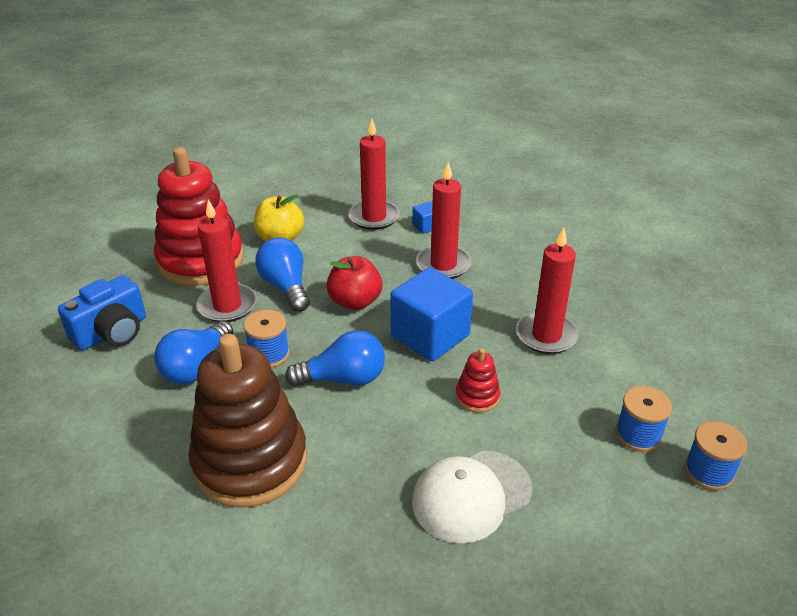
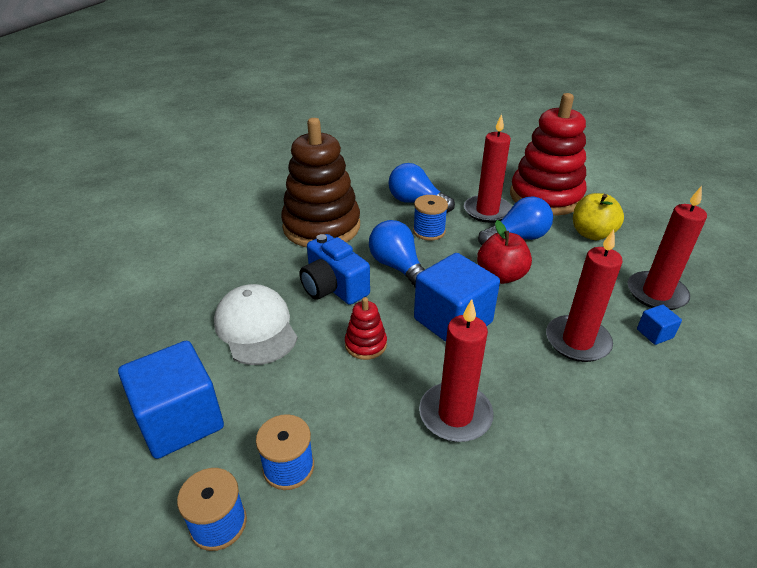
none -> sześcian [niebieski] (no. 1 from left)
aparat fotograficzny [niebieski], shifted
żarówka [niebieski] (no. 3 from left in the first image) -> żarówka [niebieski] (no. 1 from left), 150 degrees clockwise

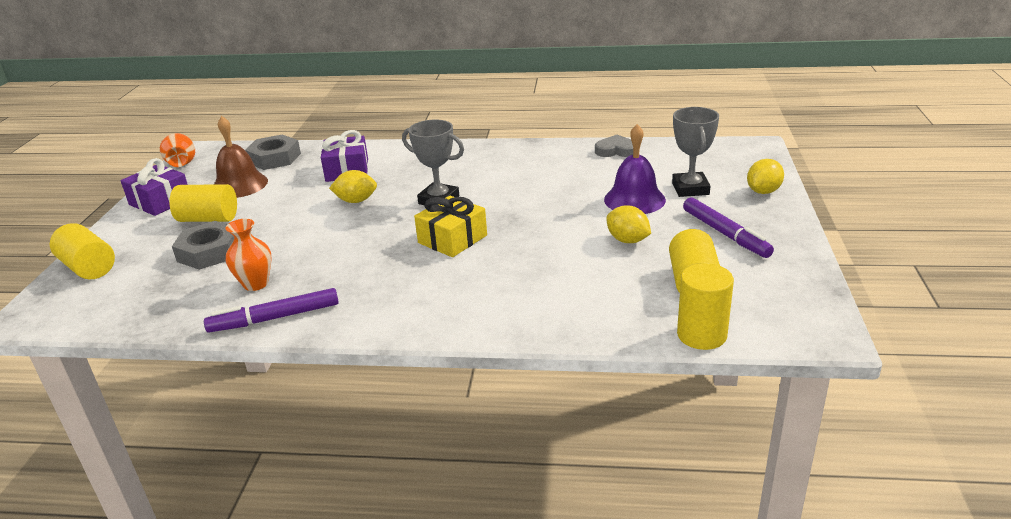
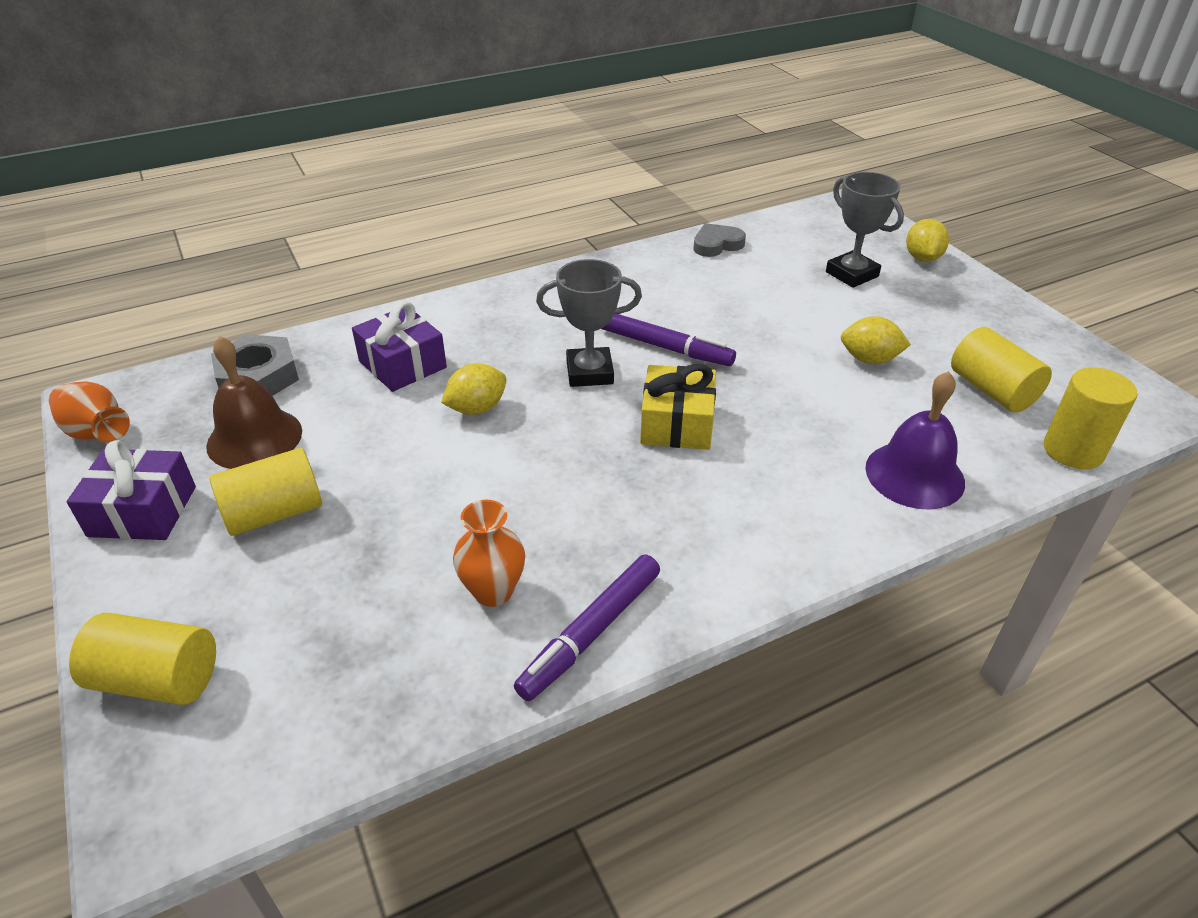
nakrętka [szary] (no. 1 from left) -> none
dzwonek [fioletowy], shifted
flamaster [fioletowy] (no. 2 from left), shifted

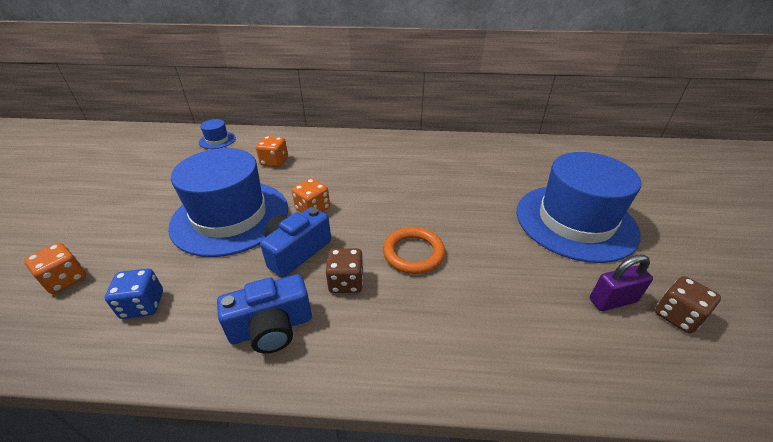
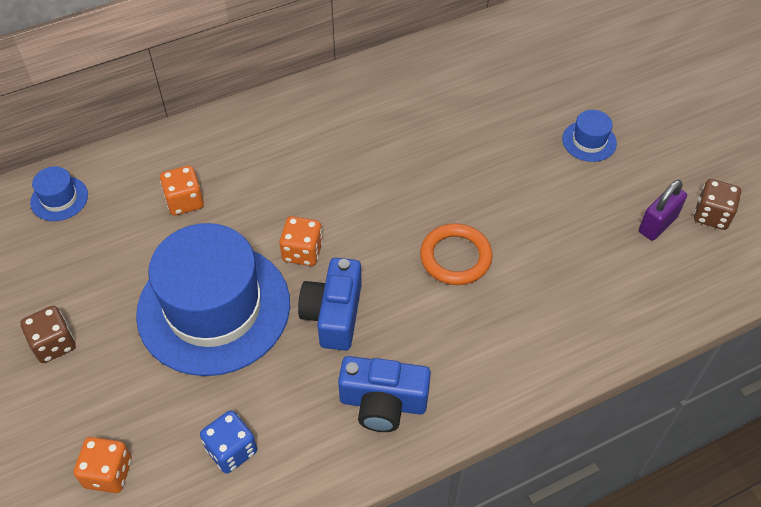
kostka do gry [brązowy] (no. 1 from left), shifted
aparat fotograficzny [niebieski] (no. 1 from left in the first image) -> aparat fotograficzny [niebieski] (no. 2 from left), 60 degrees clockwise
kapelusz [niebieski] (no. 3 from left), x0.40

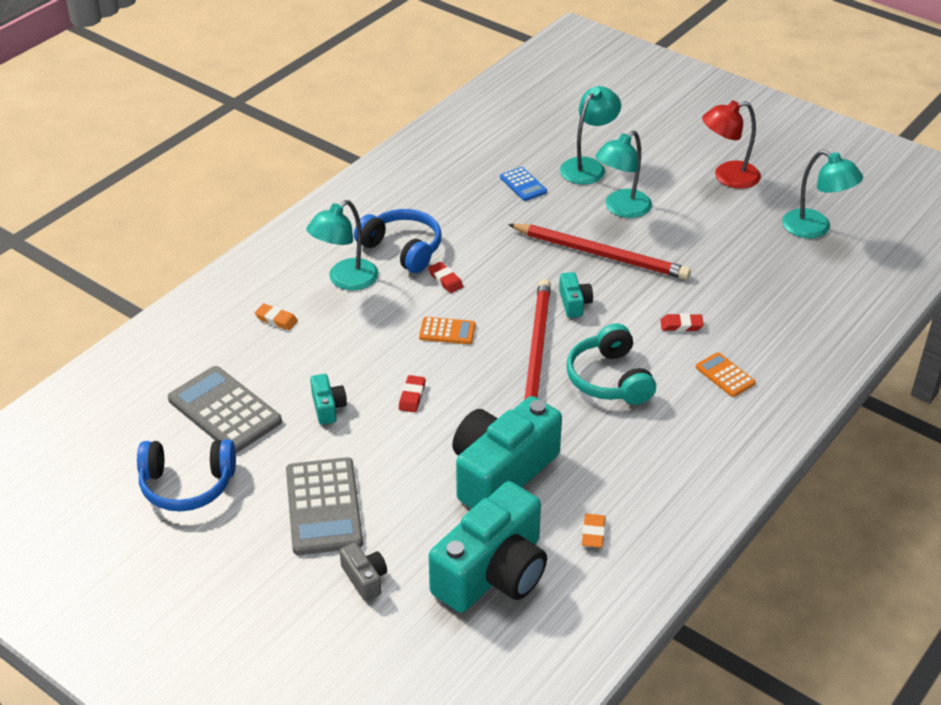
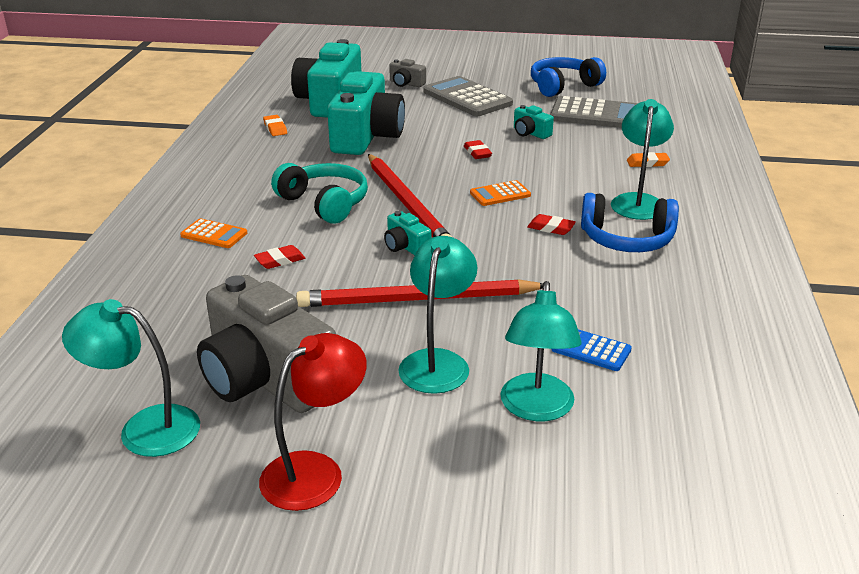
none -> aparat fotograficzny [szary] (no. 1 from left)

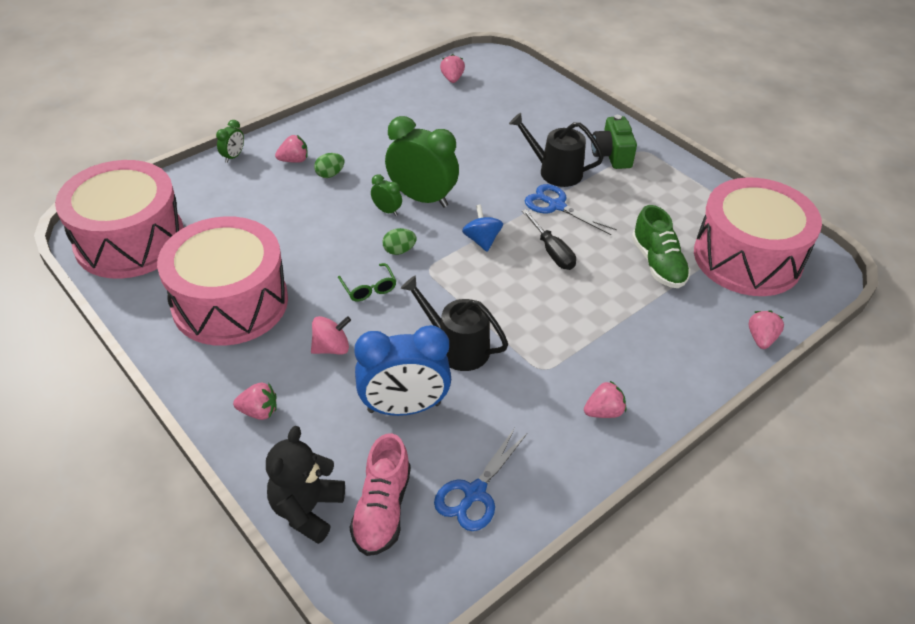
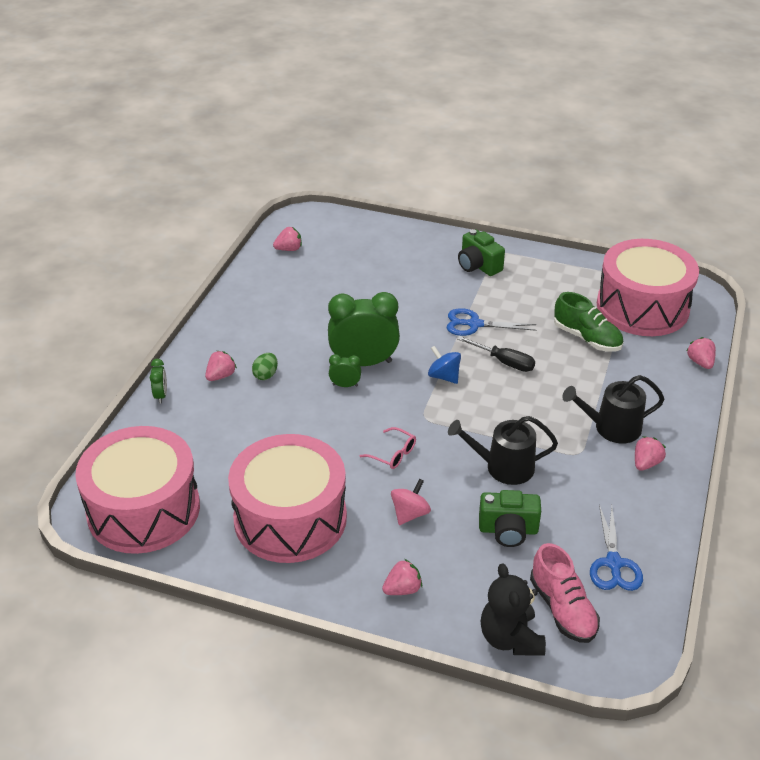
jajko [zielony] (no. 2 from left) -> none
konewka [czarny] (no. 2 from left), shifted
budzik [niebieski] -> aparat fotograficzny [zielony] (no. 2 from left)
okulary [zielony] -> okulary [różowy]
truskawka [różowy] (no. 3 from left in the first image) -> truskawka [różowy] (no. 2 from left), 105 degrees clockwise

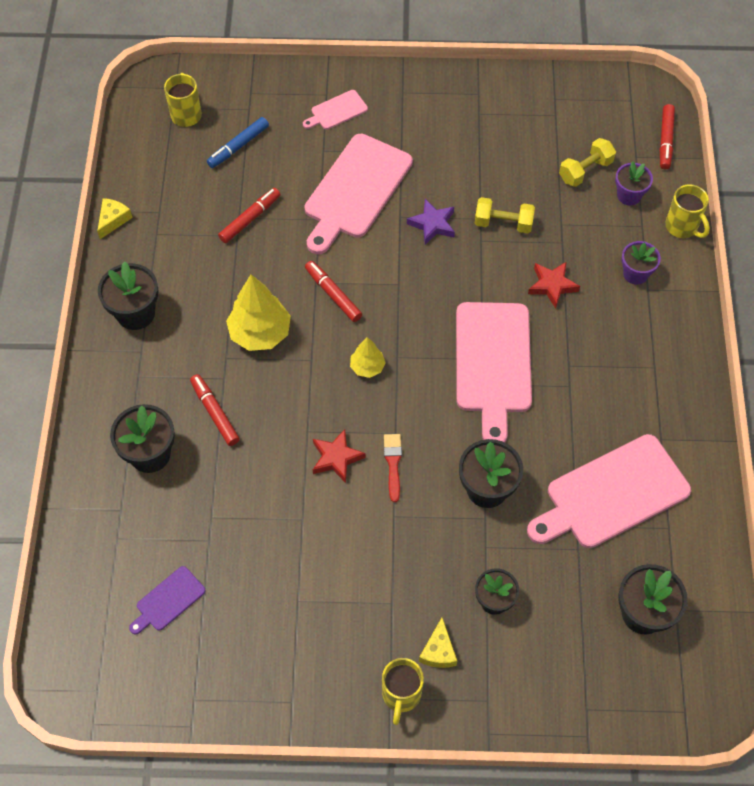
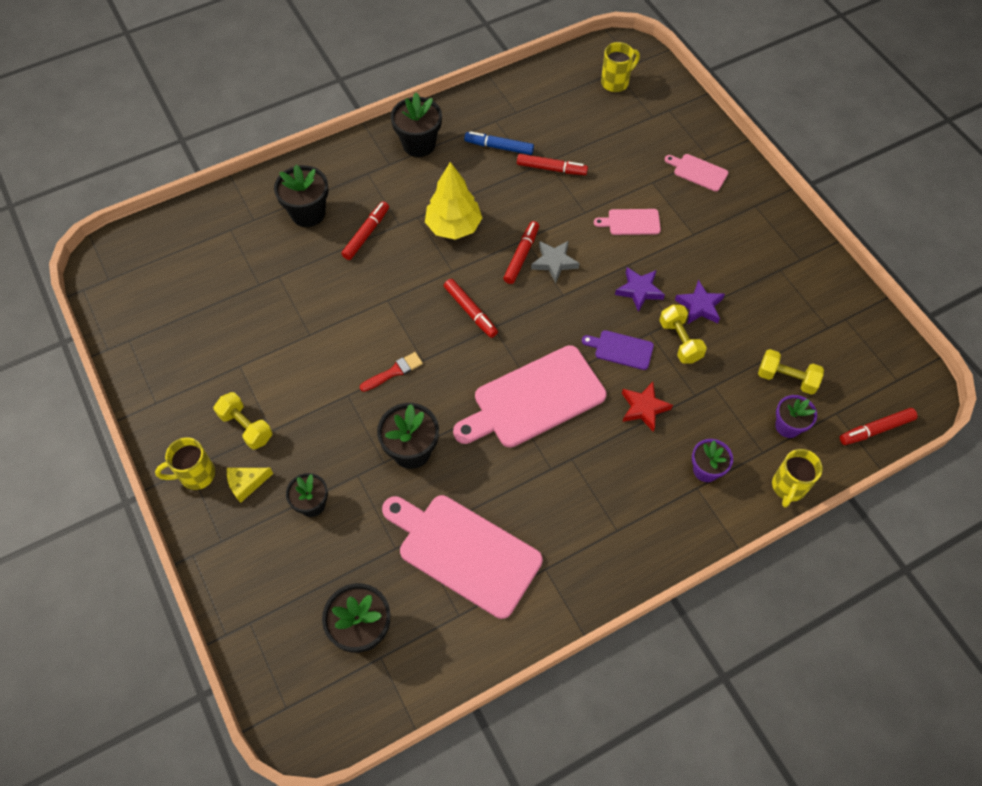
ser [żółty] (no. 1 from left) -> none
gwiazda [czerwony] (no. 1 from left) -> none
none -> hantel [żółty] (no. 1 from left)
none -> gwiazda [szary]
none -> gwiazda [fioletowy] (no. 2 from left)
deska do krojenia [fioletowy], shifted
flamaster [niebieski], shifted
drzewko [żółty] (no. 2 from left) -> flamaster [czerwony] (no. 2 from left)
deska do krojenia [różowy] (no. 2 from left in the first image) -> deska do krojenia [różowy] (no. 3 from left), x0.47

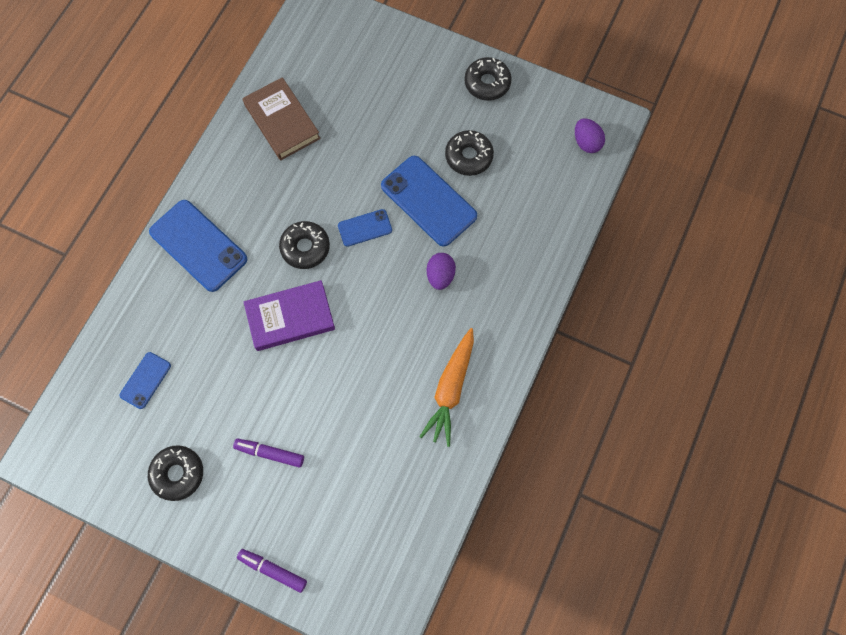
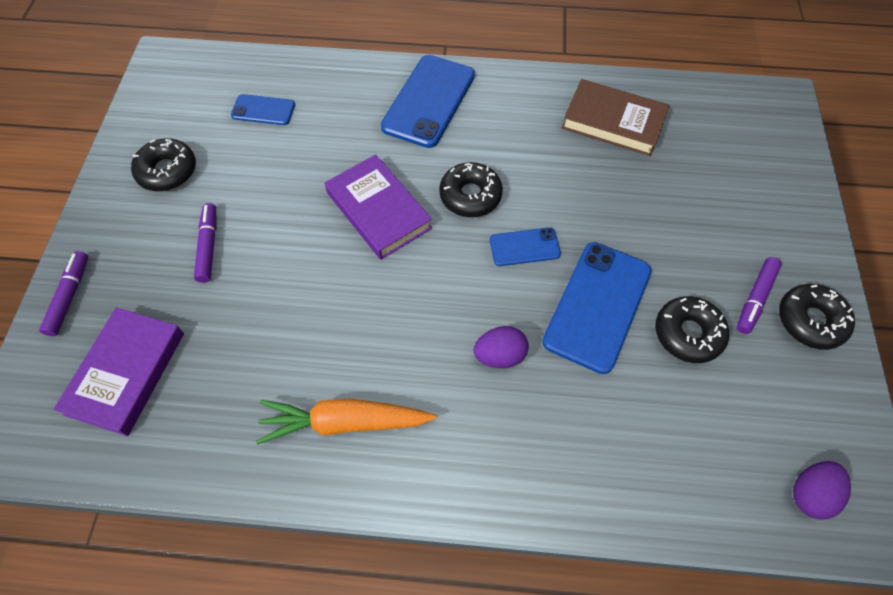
none -> książka [fioletowy] (no. 1 from left)
none -> flamaster [fioletowy] (no. 3 from left)
książka [brązowy], 75 degrees clockwise
telefon [niebieski] (no. 3 from left), 60 degrees counterclockwise

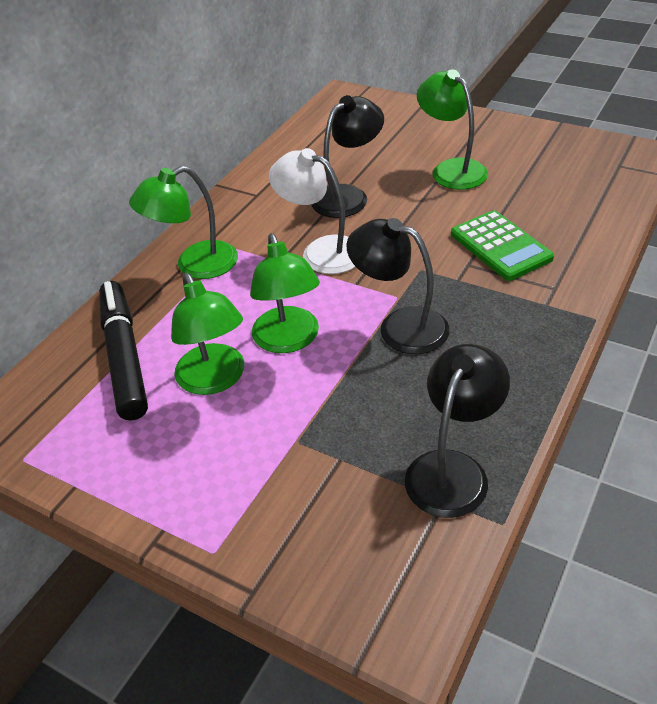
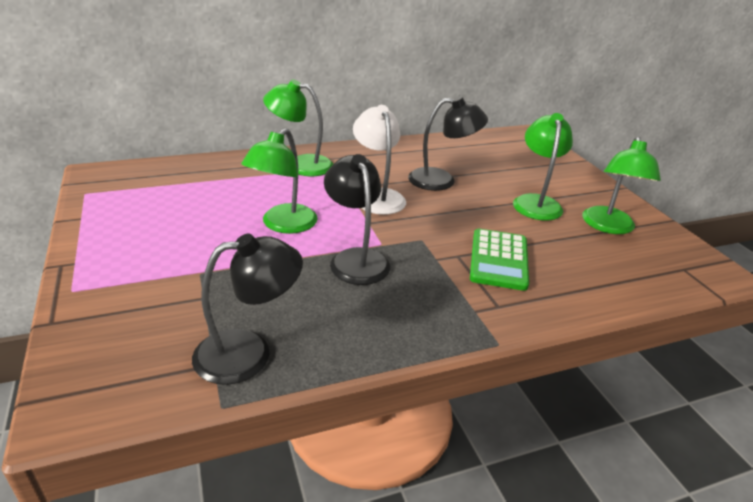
flamaster [czarny] -> none
lampka [zielony] (no. 2 from left in the first image) -> lampka [zielony] (no. 4 from left), shifted

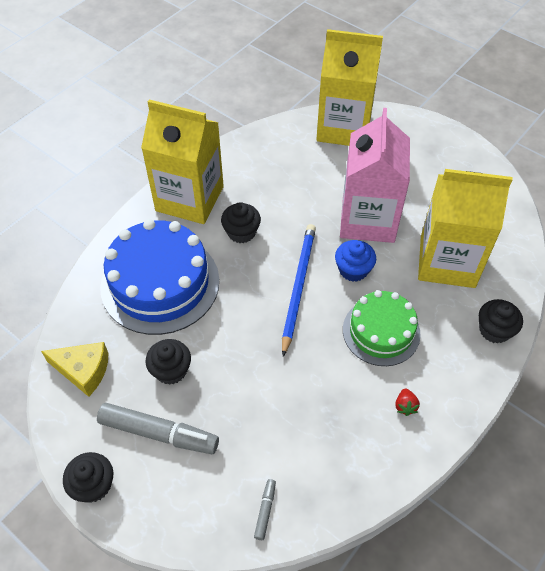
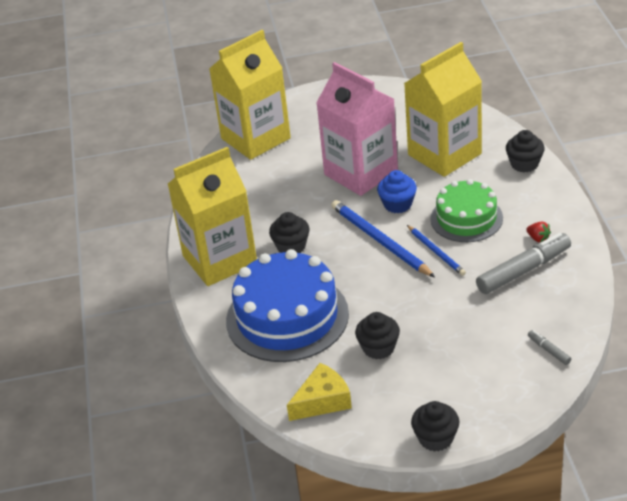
none -> ołówek [niebieski] (no. 2 from left)
flamaster [szary] (no. 1 from left), shifted

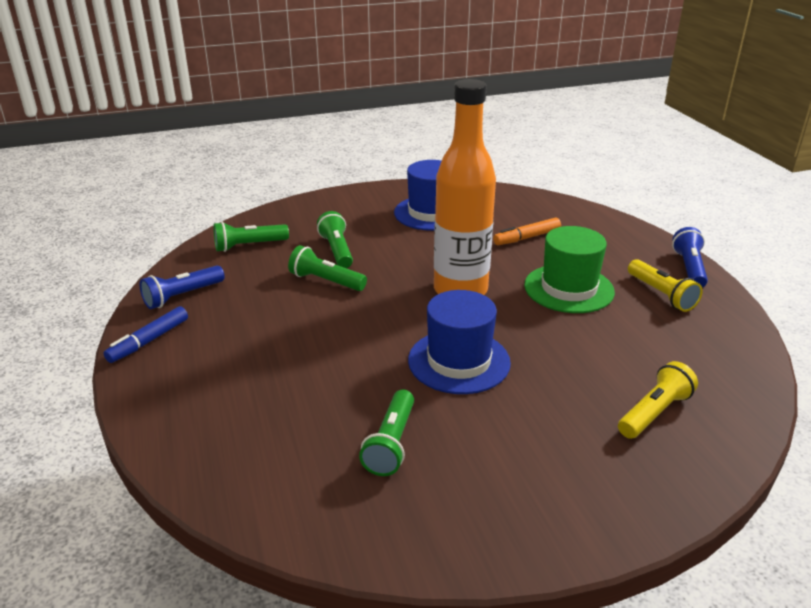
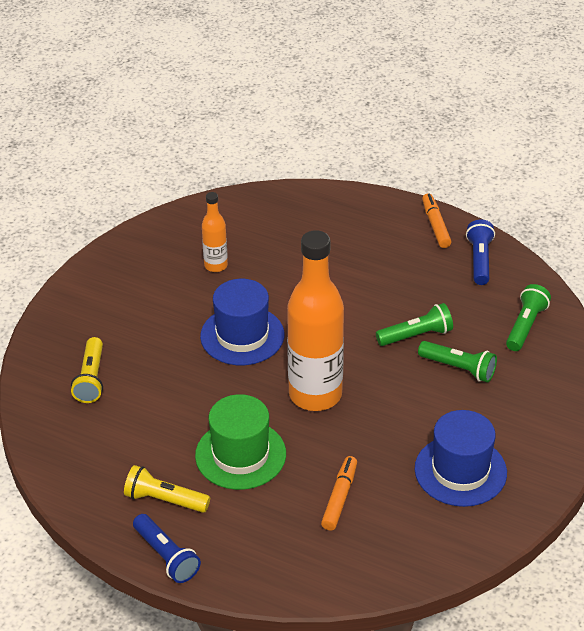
latarka [zielony] (no. 4 from left) -> butelka [pomarańczowy] (no. 1 from left)
flamaster [niebieski] -> flamaster [pomarańczowy] (no. 2 from left)

